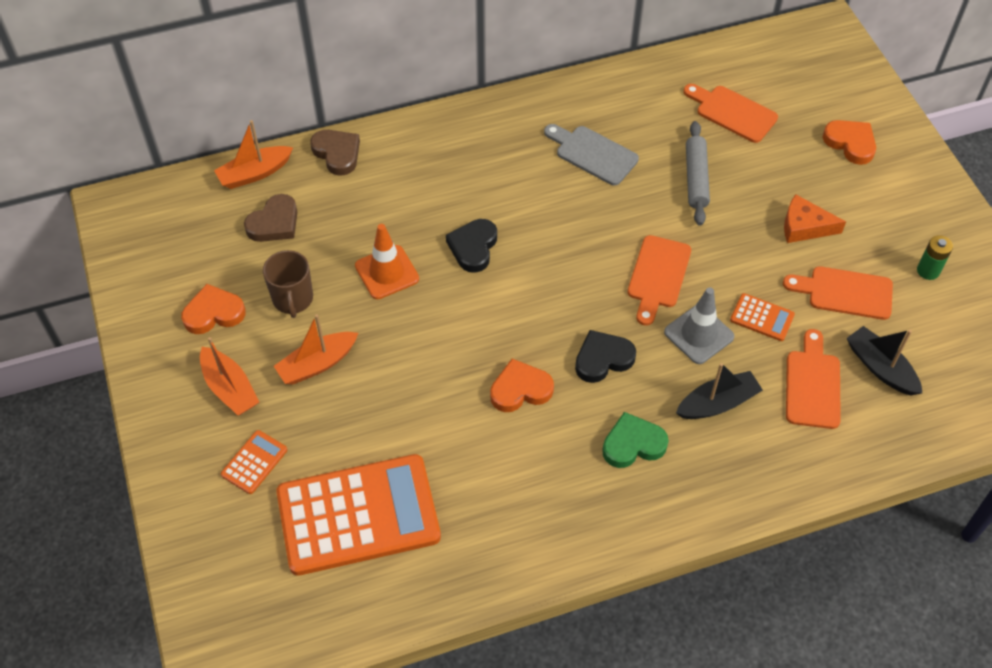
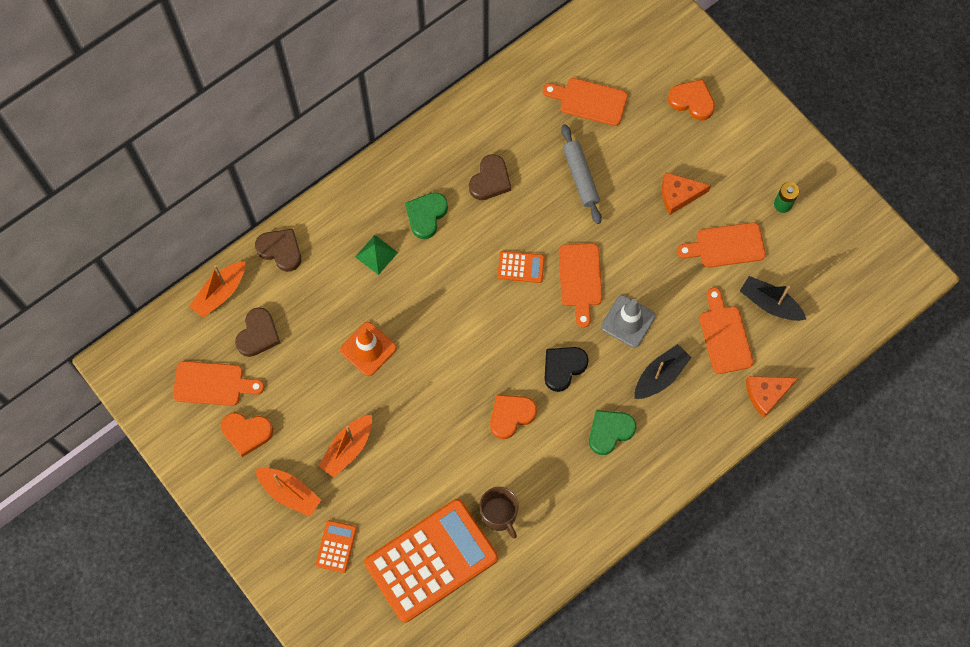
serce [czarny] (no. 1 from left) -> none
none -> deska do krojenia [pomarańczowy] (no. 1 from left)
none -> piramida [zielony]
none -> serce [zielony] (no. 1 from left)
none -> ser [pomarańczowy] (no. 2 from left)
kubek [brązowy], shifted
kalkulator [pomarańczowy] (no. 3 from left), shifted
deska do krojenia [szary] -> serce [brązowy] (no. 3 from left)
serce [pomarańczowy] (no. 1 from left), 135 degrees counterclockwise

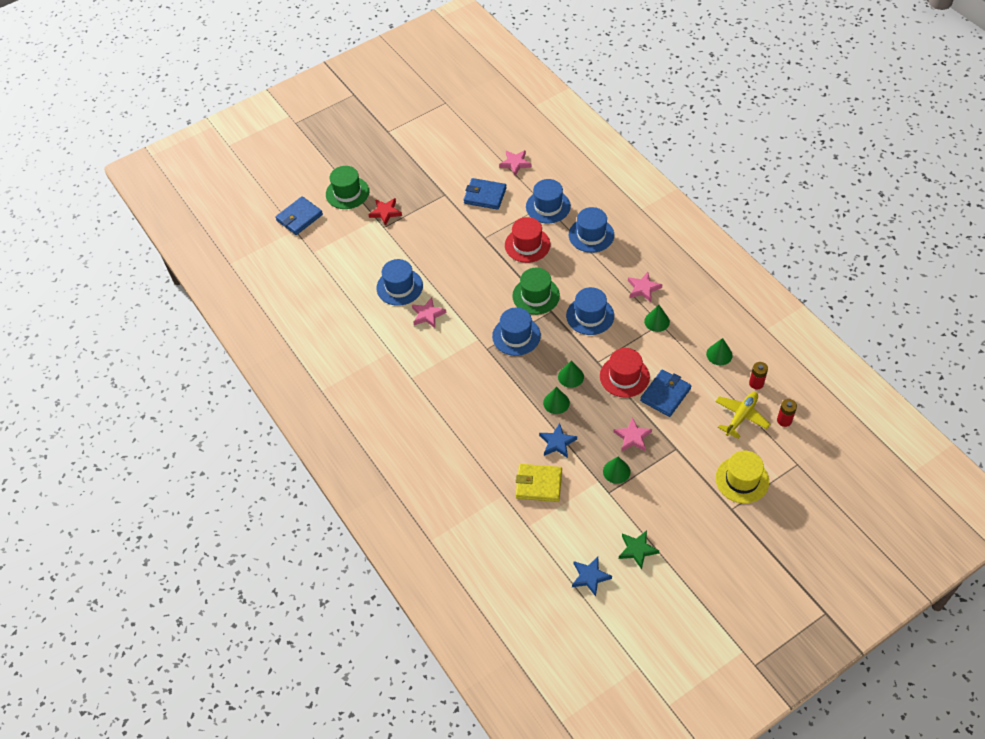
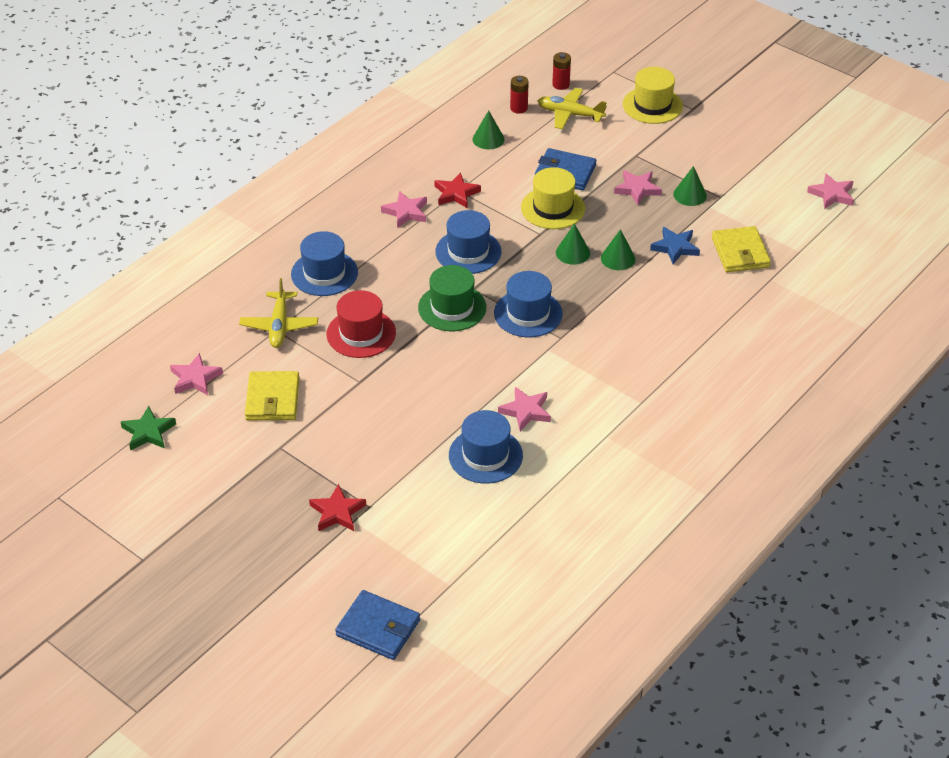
kapelusz [zielony] (no. 1 from left) -> none
gwiazda [zielony], shifted
kapelusz [niebieski] (no. 3 from left) -> samolot [żółty] (no. 1 from left)
stożek [zielony] (no. 4 from left) -> gwiazda [czerwony] (no. 2 from left)
portfel [niebieski] (no. 2 from left) -> portfel [żółty] (no. 1 from left)
gwiazda [niebieski] (no. 2 from left) -> gwiazda [różowy] (no. 5 from left)
kapelusz [czerwony] (no. 2 from left) -> kapelusz [żółty] (no. 1 from left)

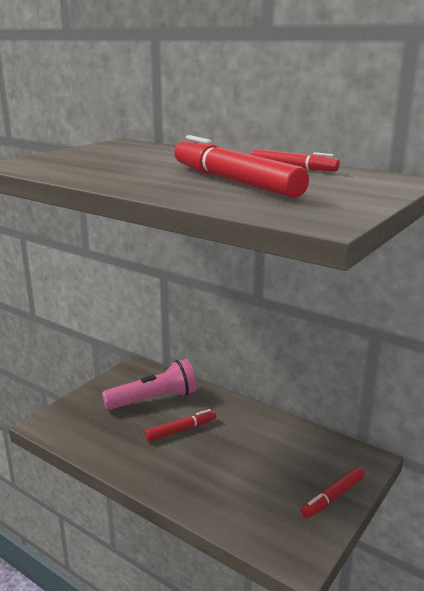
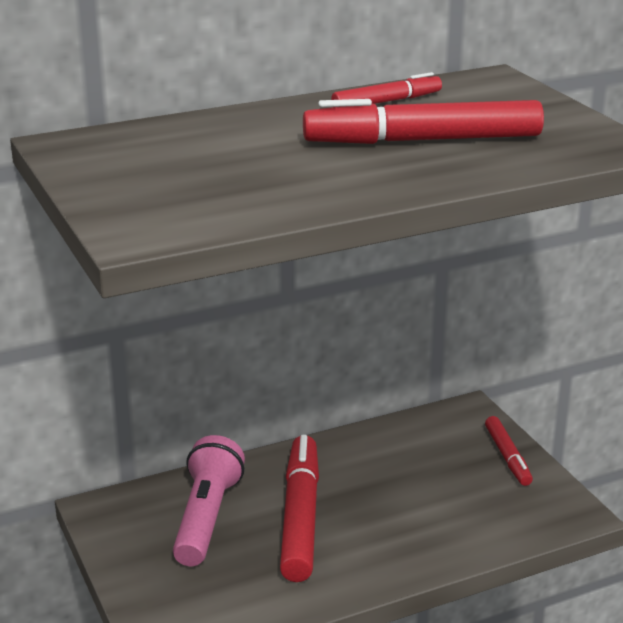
flamaster [czerwony] (no. 1 from left), x1.83

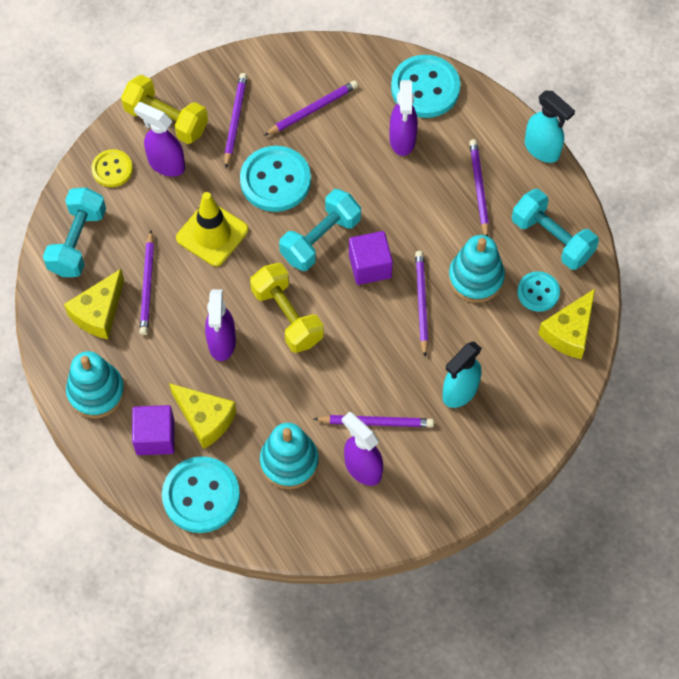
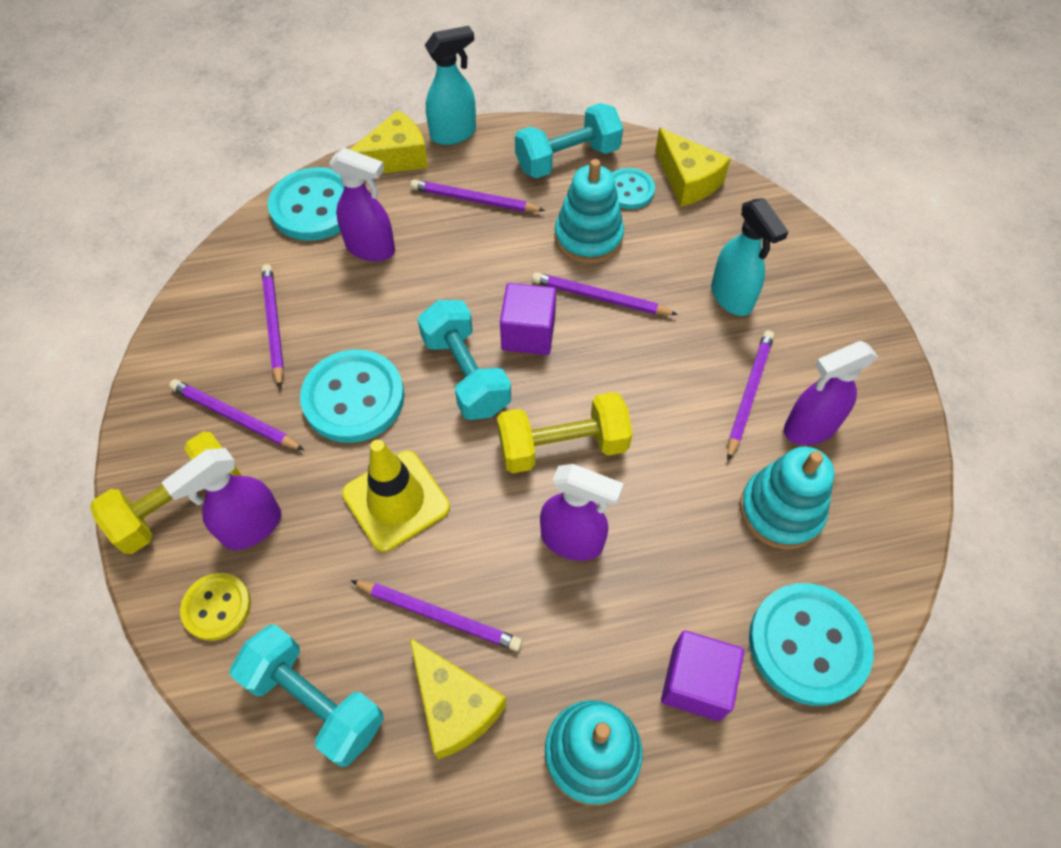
ser [żółty] (no. 2 from left in the first image) -> ser [żółty] (no. 1 from left), shifted

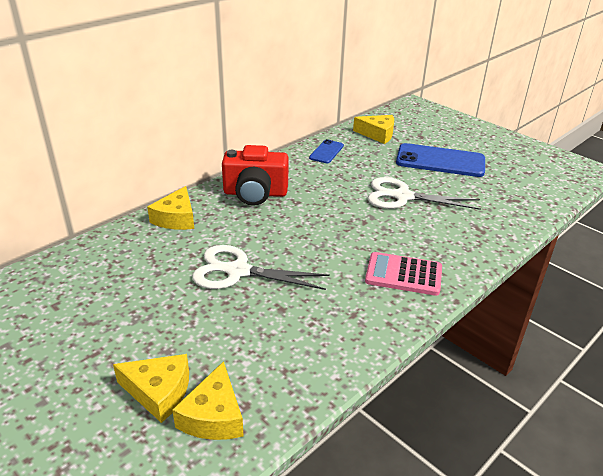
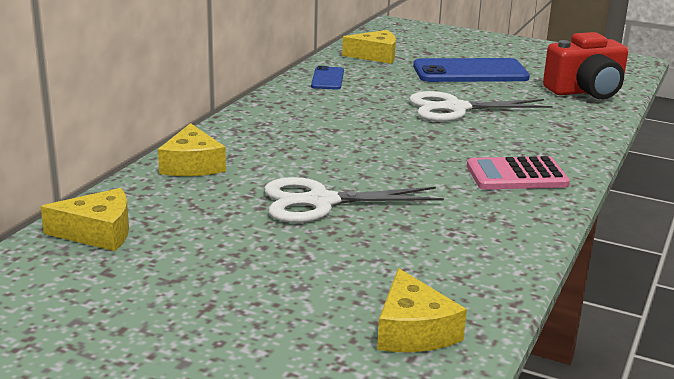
ser [żółty] (no. 1 from left), shifted
aparat fotograficzny [czerwony], shifted

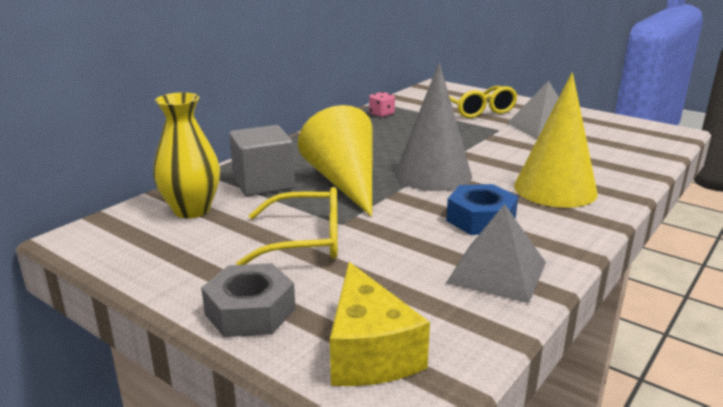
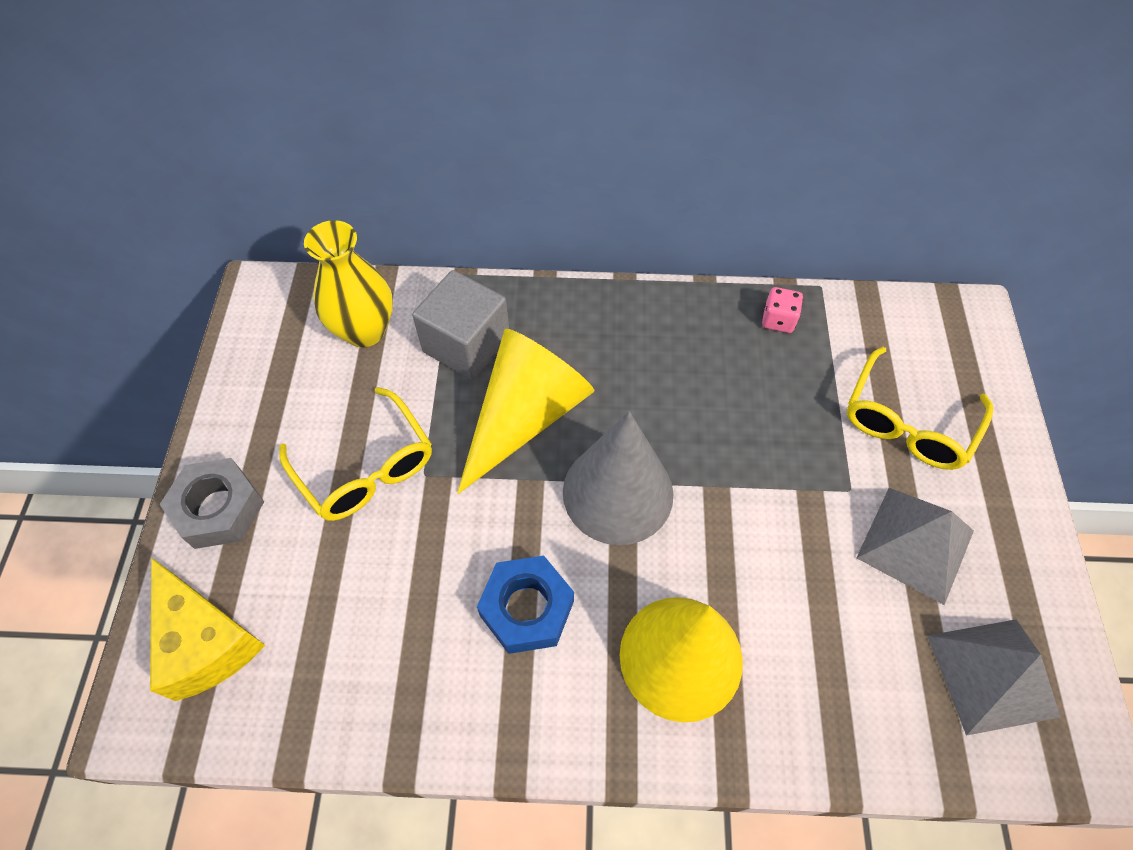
piramida [szary] (no. 1 from left in the first image) -> piramida [szary] (no. 2 from left), shifted
ser [żółty], 75 degrees counterclockwise

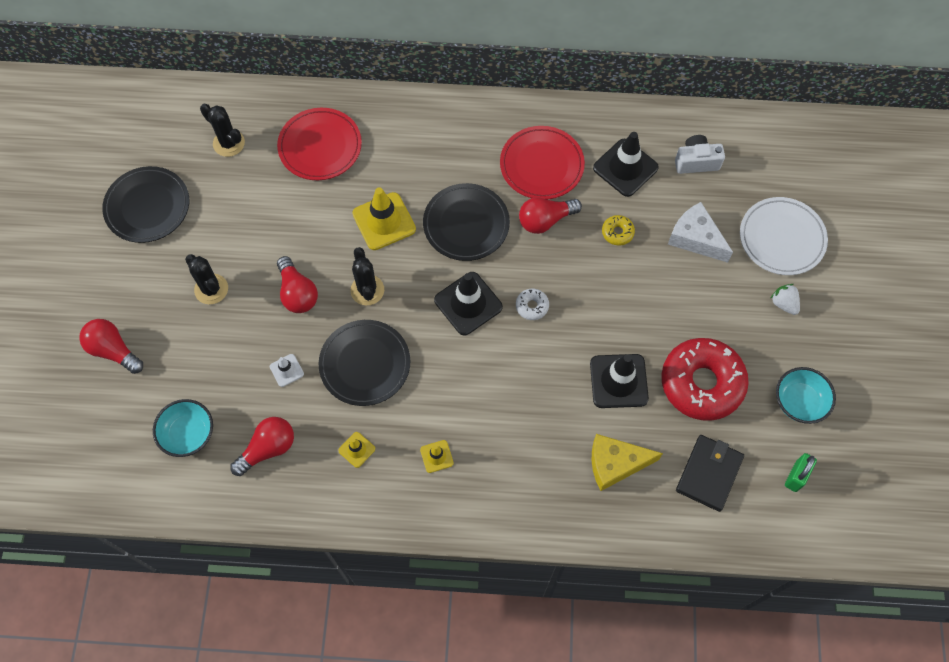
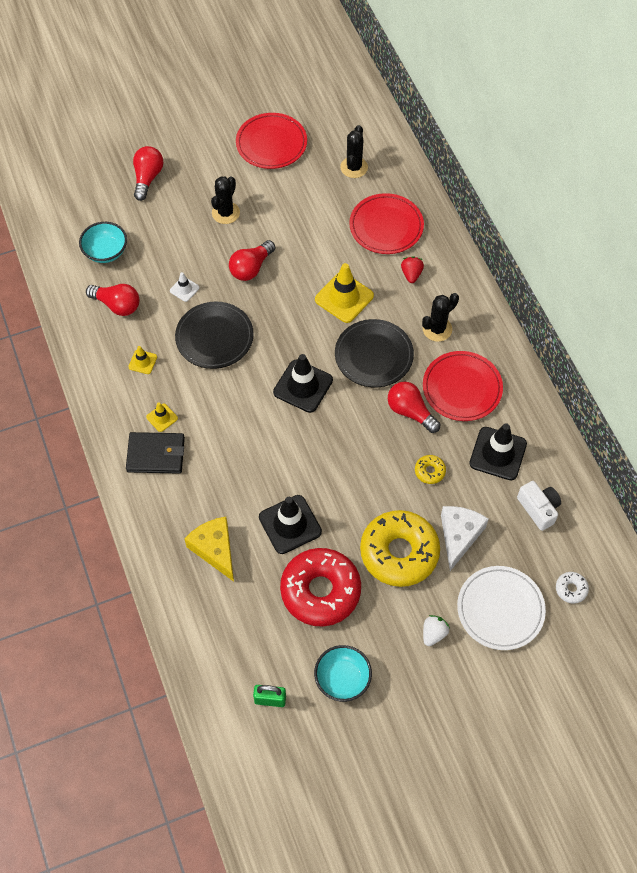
none -> donut [żółty] (no. 1 from left)
none -> truskawka [czerwony]
kaktus [czarny] (no. 3 from left), shifted
donut [biały], shifted
portfel [czarny], shifted
talerz [czarny] (no. 1 from left) -> talerz [czerwony] (no. 1 from left)

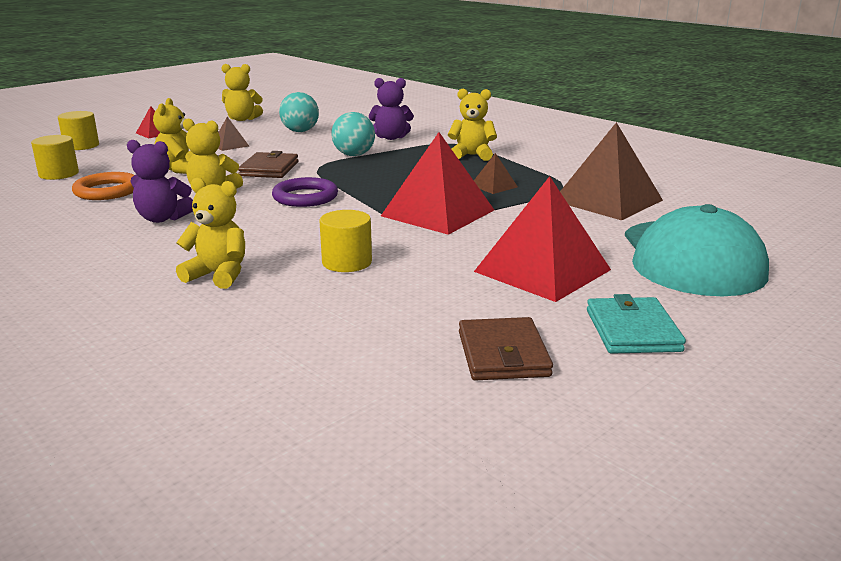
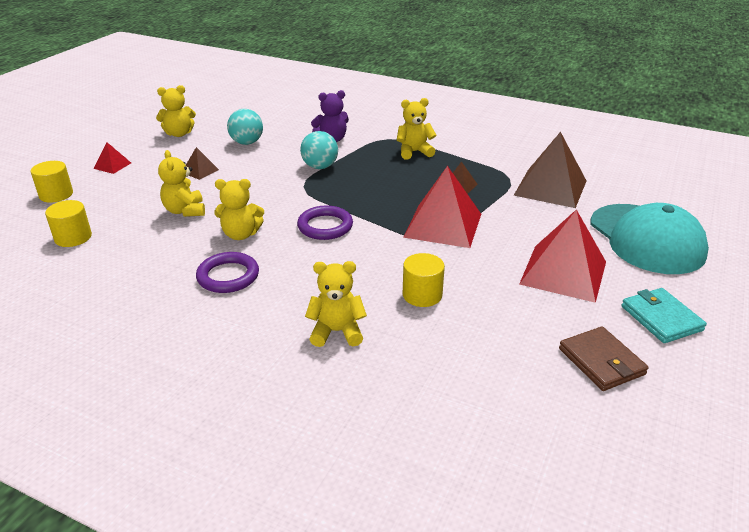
pierścień [pomarańczowy] -> none
portfel [brązowy] (no. 1 from left) -> none
miś [fioletowy] (no. 1 from left) -> pierścień [fioletowy] (no. 1 from left)

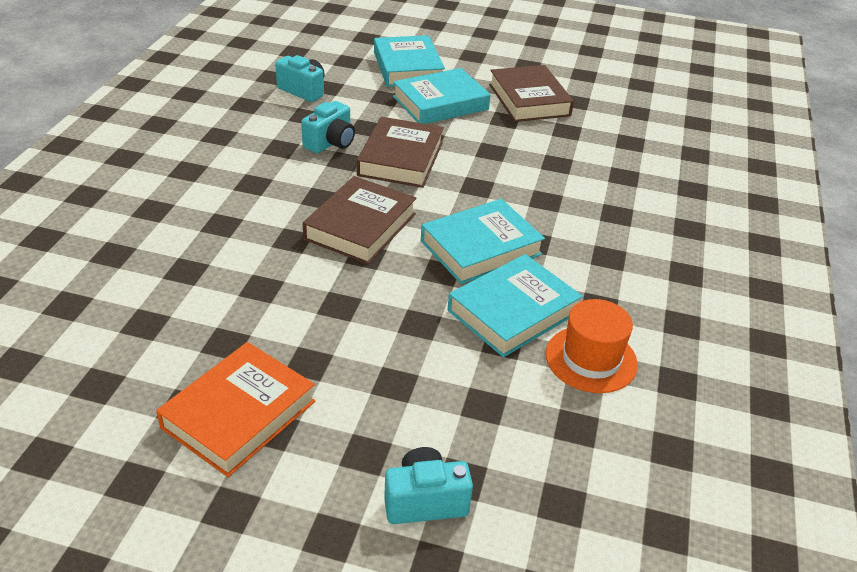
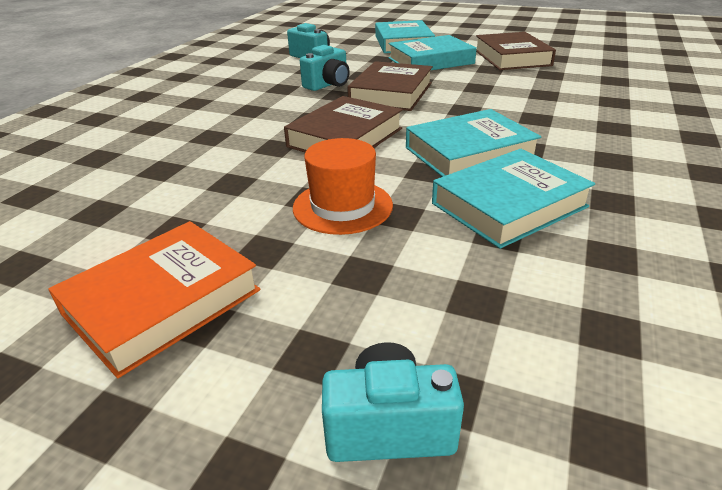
kapelusz [pomarańczowy], shifted

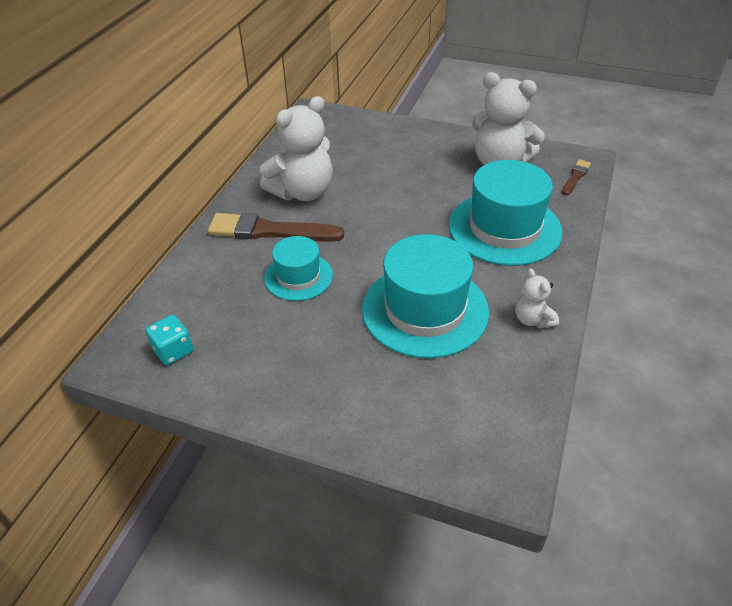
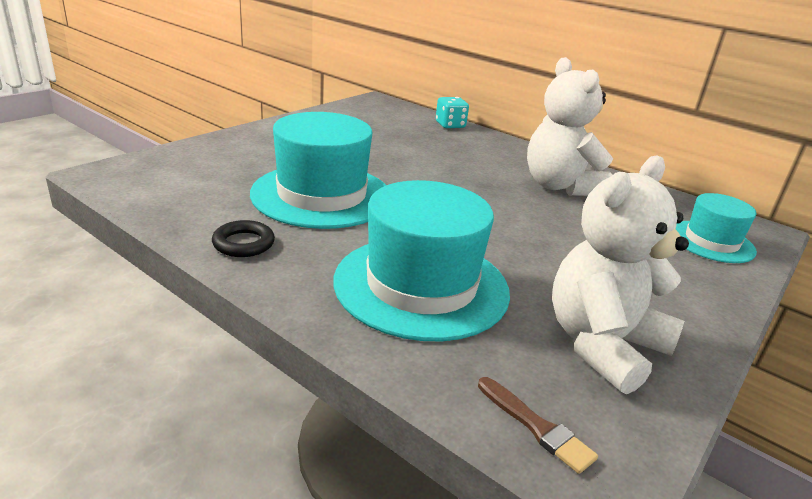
pędzel [brązowy] (no. 1 from left) -> none
kostka do gry [turkusowy], shifted
kapelusz [turkusowy] (no. 1 from left in the first image) -> kapelusz [turkusowy] (no. 3 from left), shifted
miś [biały] (no. 3 from left) -> pierścień [czarny]

